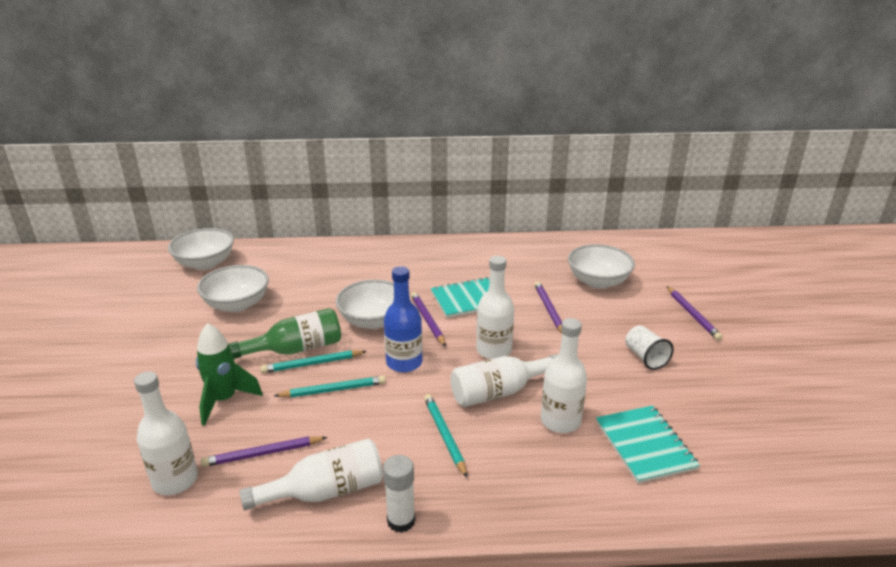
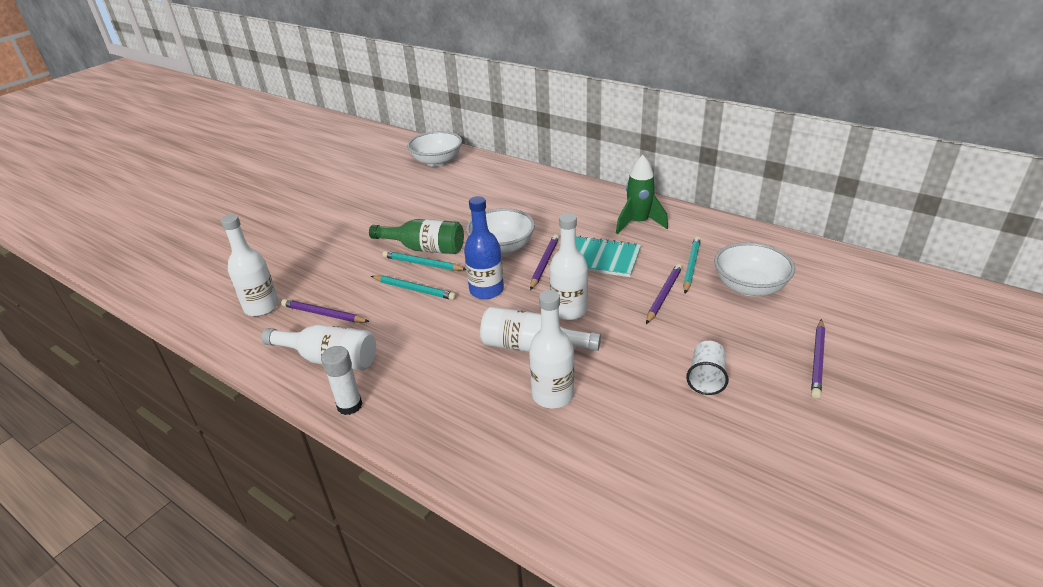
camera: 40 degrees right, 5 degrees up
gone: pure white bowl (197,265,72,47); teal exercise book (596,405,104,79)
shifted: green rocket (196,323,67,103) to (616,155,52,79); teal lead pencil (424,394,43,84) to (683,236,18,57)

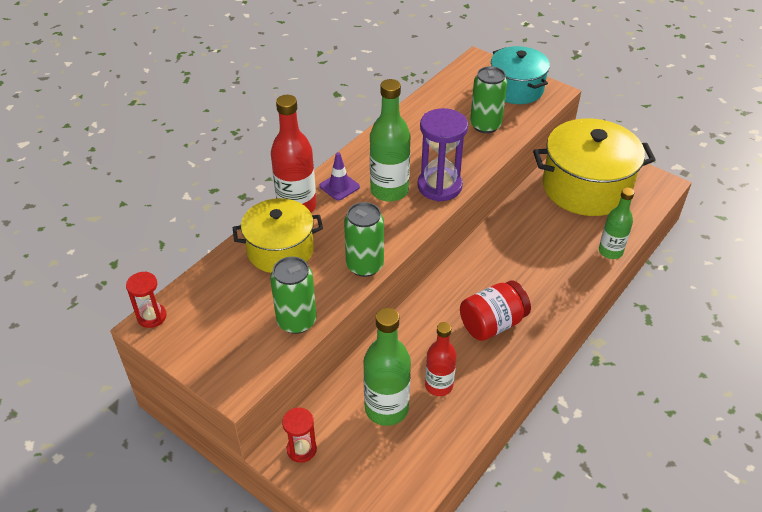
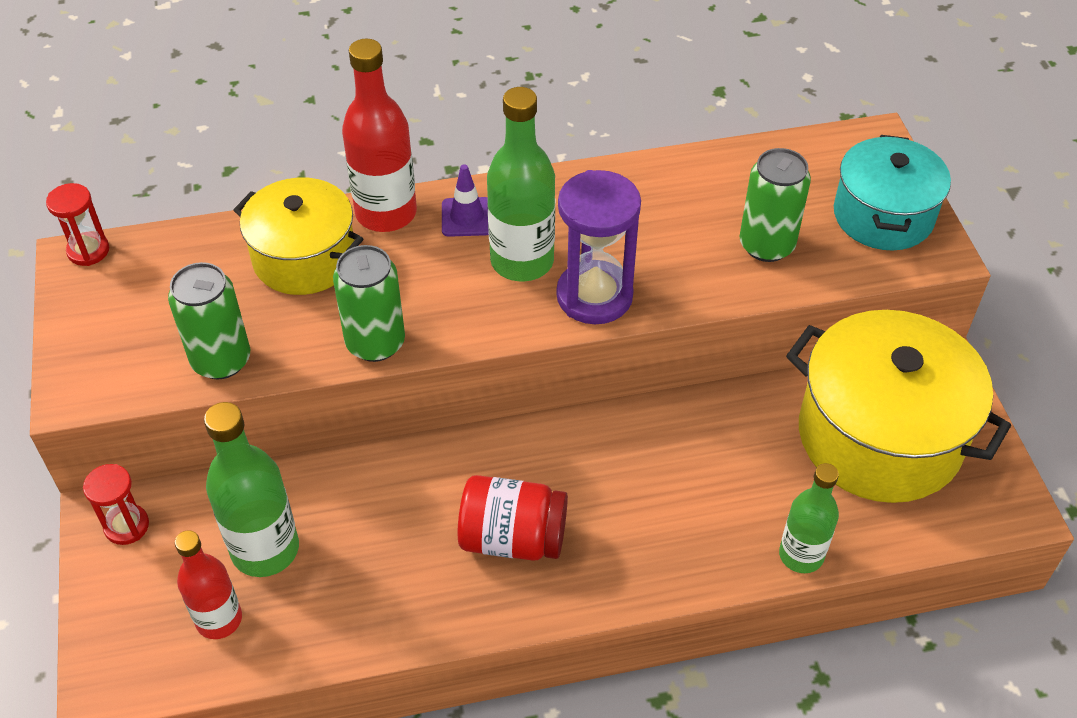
camera: 40 degrees right, 5 degrees up
shifted: scarlet drink bottle (425,322,32,74) to (175,530,67,109)

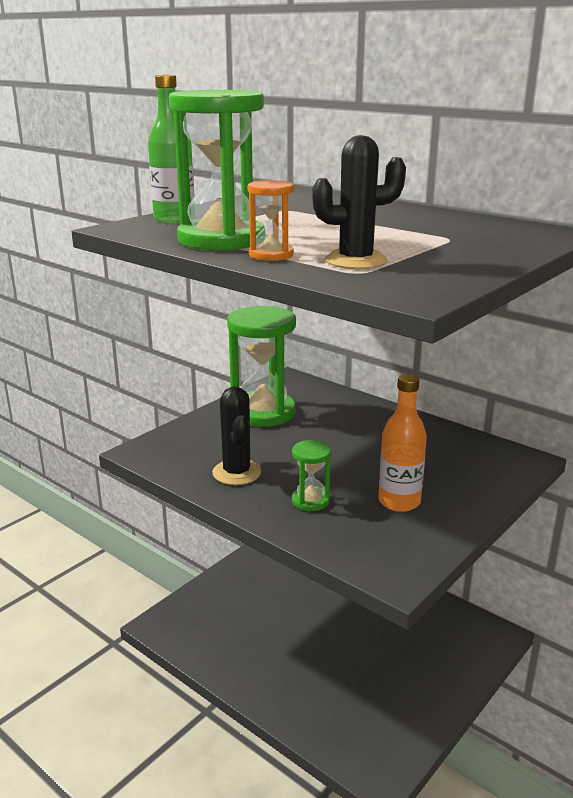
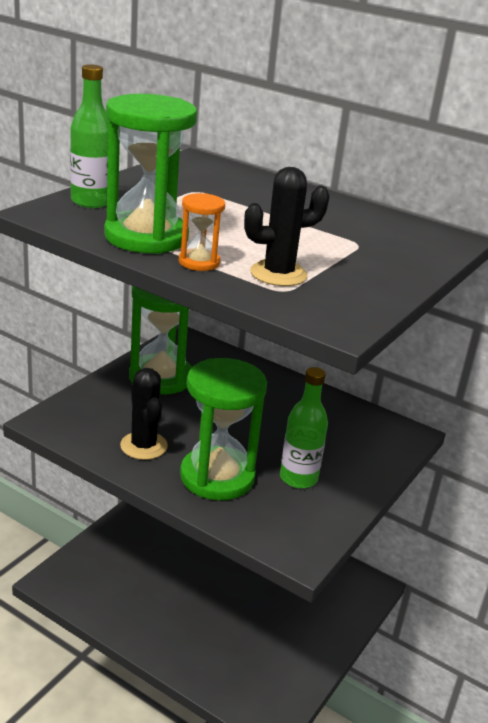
camera: 10 degrees left, 5 degrees up
repainted: orange drink bottle (378,374,49,138) to green drink bottle (280,367,48,122)
scaled: green hourglass (292,440,39,71) = (180,358,87,142) x2.11

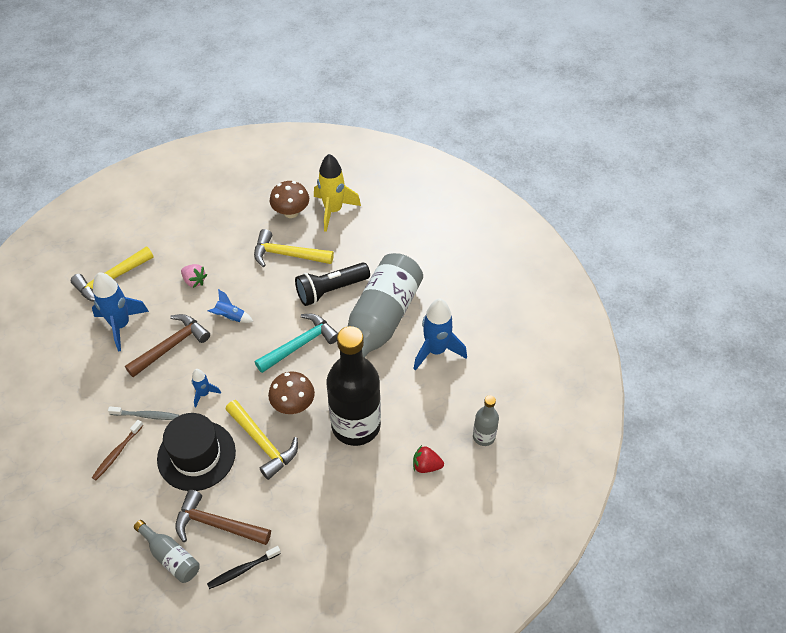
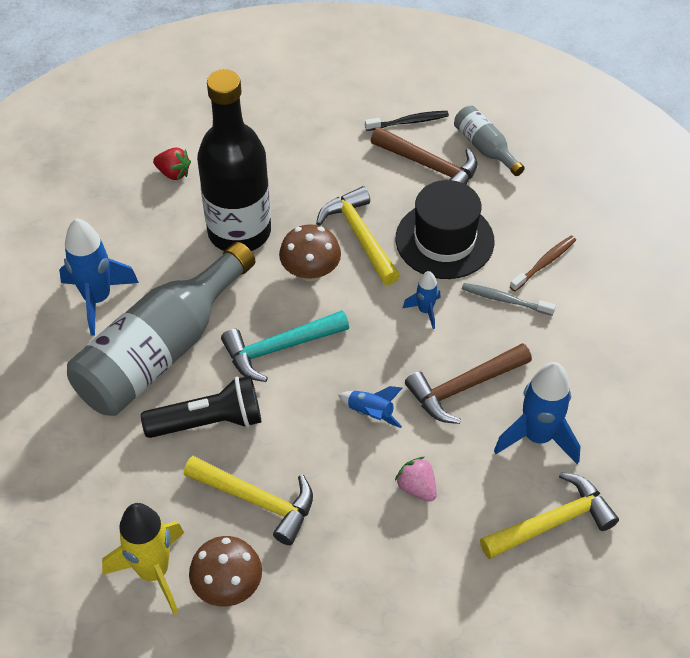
camera: 165 degrees left, 0 degrees up
gone: grey drink bottle (473,395,26,51)

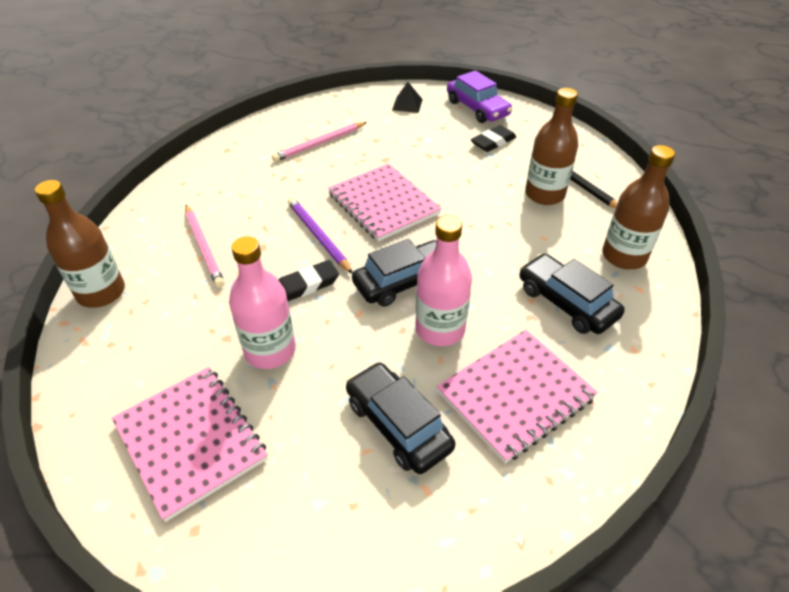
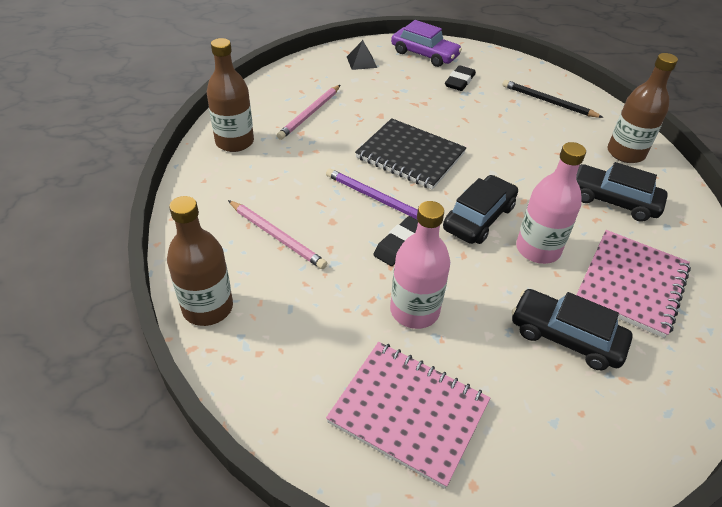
camera: 25 degrees left, 0 degrees up
shifted: brown drink bottle (525,88,53,117) to (207,38,47,114)
repainted: pink exercise book (328,164,114,78) to ebony exercise book (355,118,112,72)

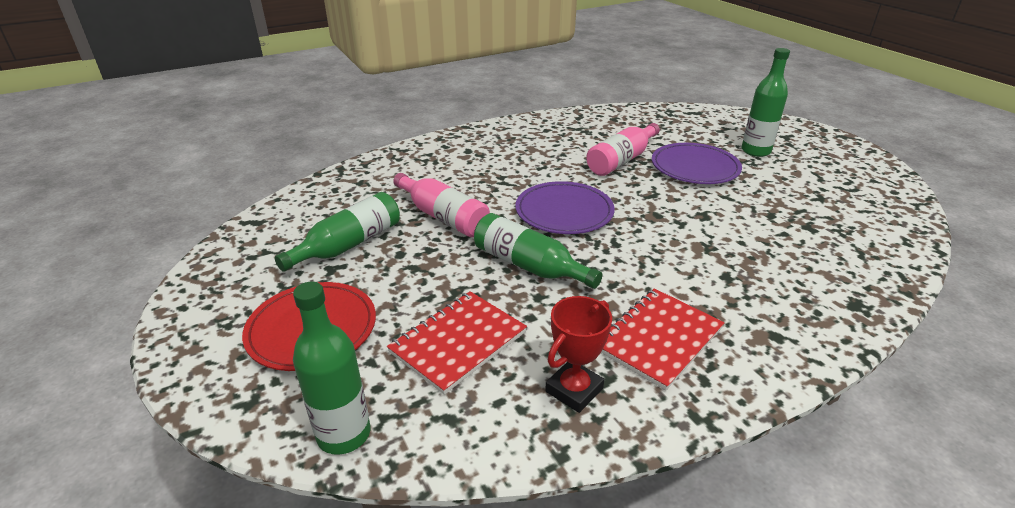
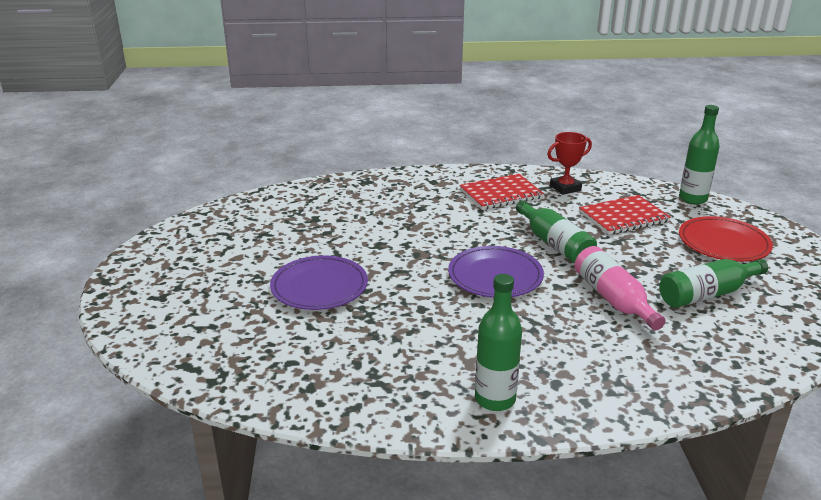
camera: 155 degrees left, 5 degrees down
gone: pink drink bottle (586,123,74,53)
shifted: green drink bottle (741,48,49,109) to (475,274,47,137)

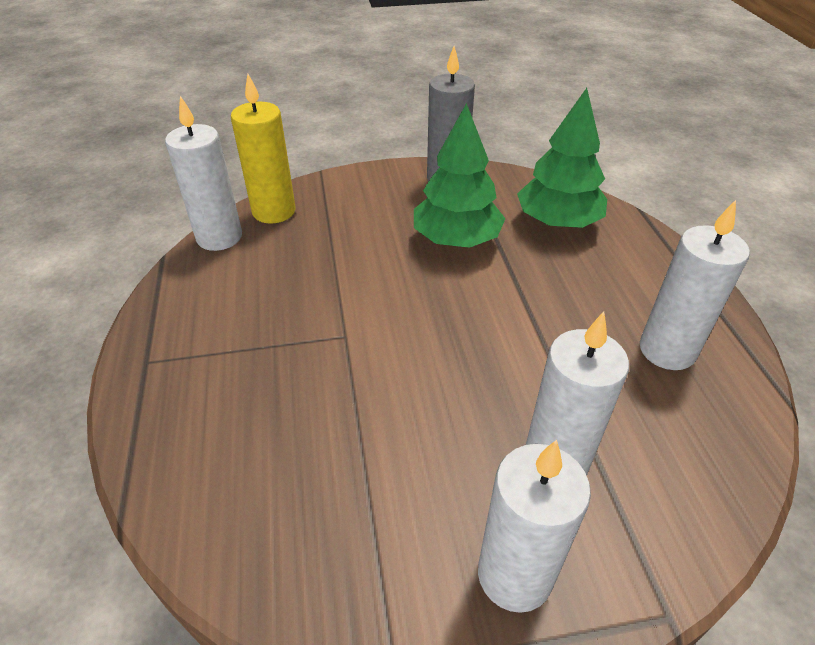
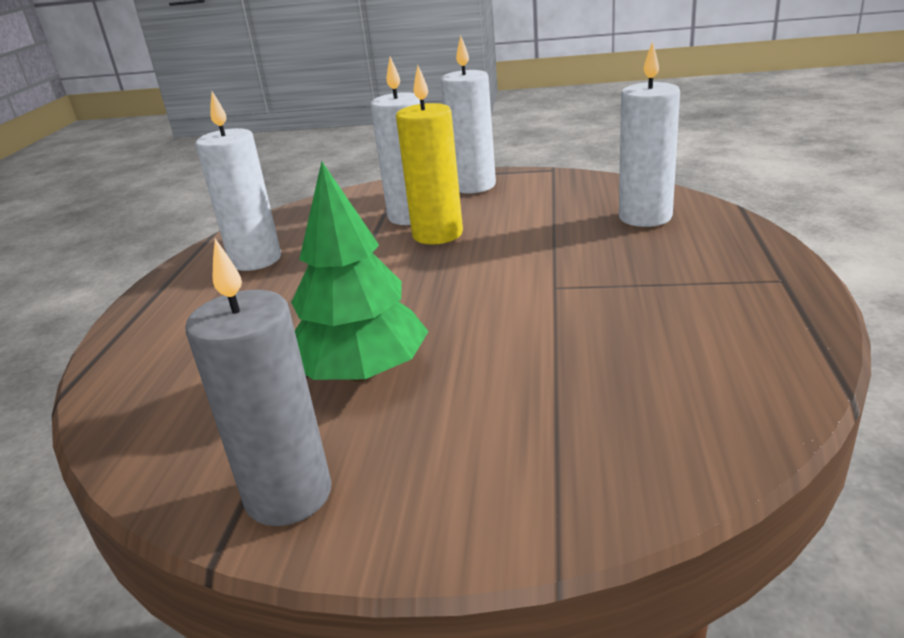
camera: 160 degrees left, 15 degrees down
gone: green fir tree (517,88,90,140)
shifted: pure white wax candle (165,96,77,155) to (619,41,61,186); golden wax candle (231,74,65,150) to (396,65,67,180)

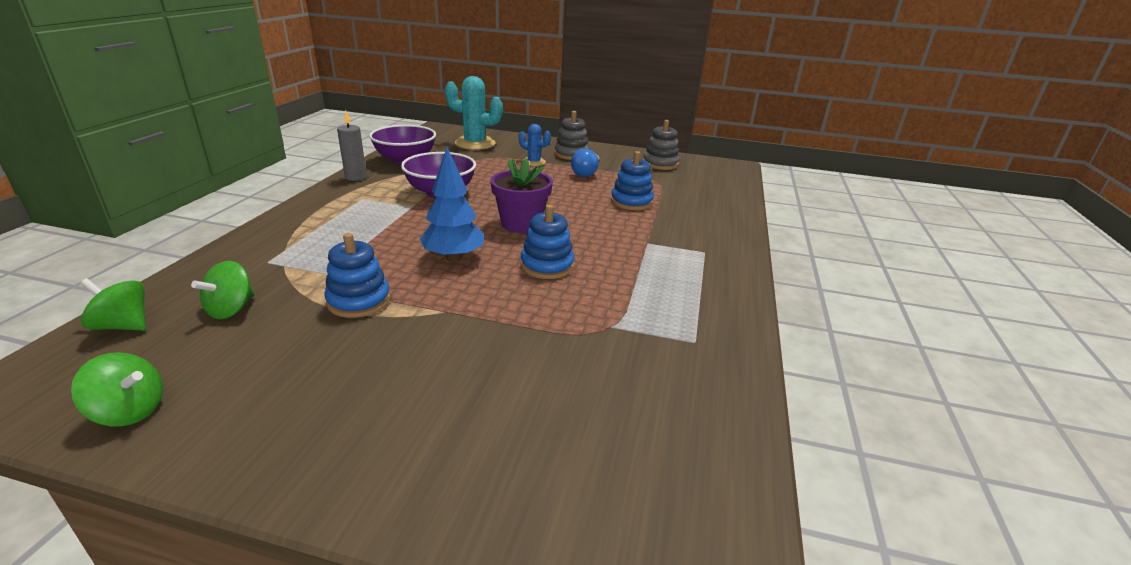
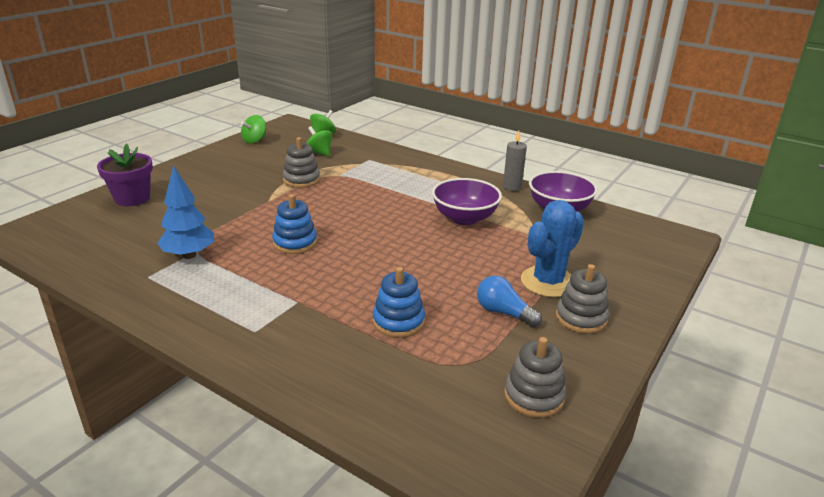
camera: 110 degrees right, 0 degrees up
gone: teal prickly plant (445,76,58,74)
shifted: cobalt fir tree (420,147,64,115) to (158,165,56,94); violet flower pot (491,159,62,74) to (97,143,56,63)
repainted: cobalt stacking toy (324,233,66,85) to grey stacking toy (283,137,37,51)
scaled: cobalt prickly plant (519,124,32,42) = (521,200,63,98) x1.82

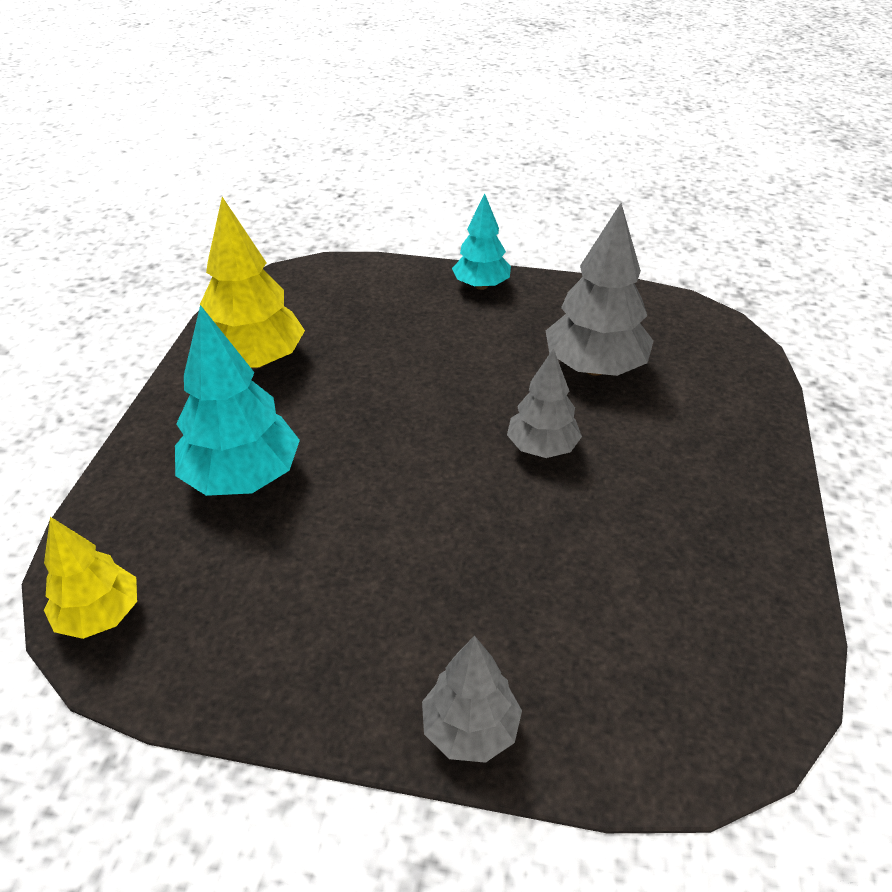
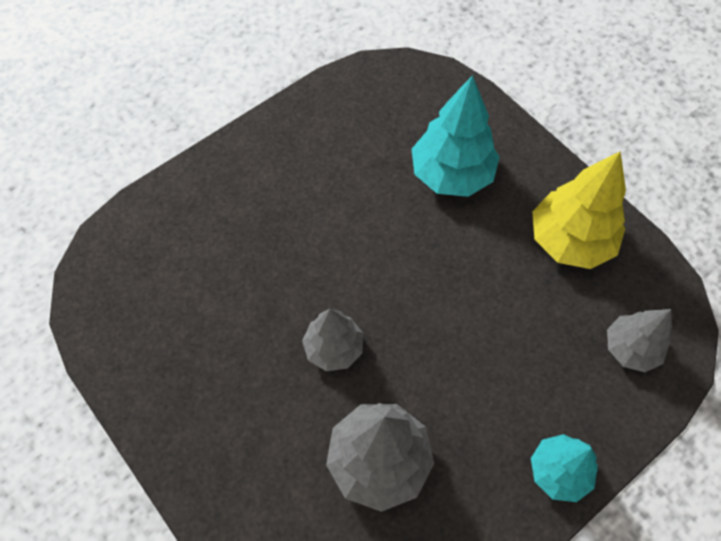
camera: 130 degrees right, 20 degrees up
gone: golden fir tree (44,517,93,122)
shifted: grey fir tree (422,636,100,127) to (607,309,65,63)

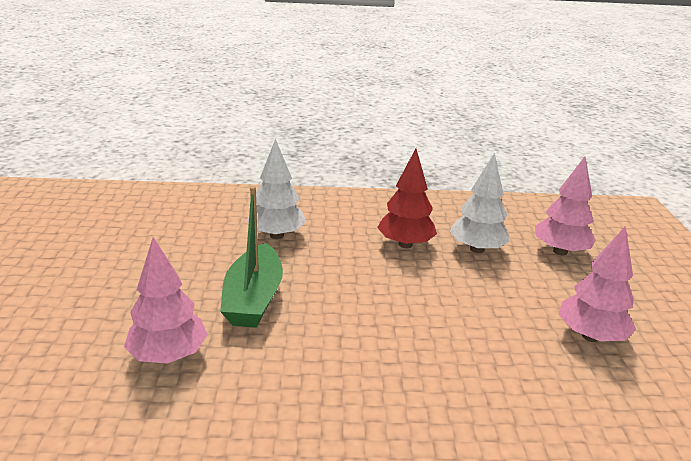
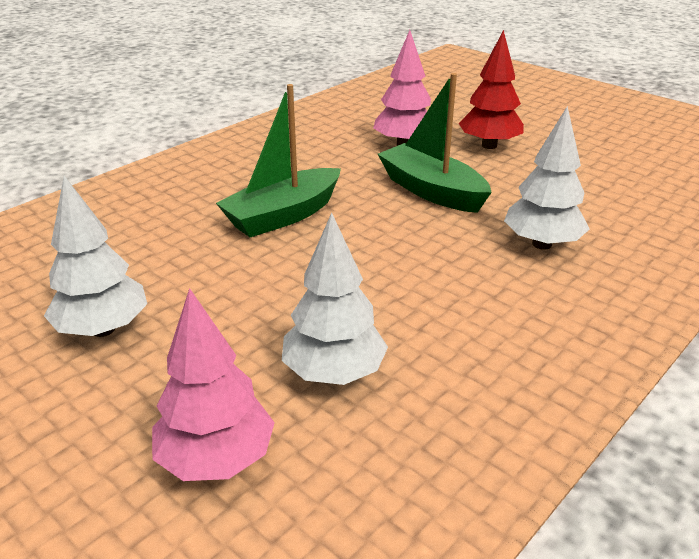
camera: 135 degrees right, 5 degrees up
new: green sailboat (216,84,125,153)
shifted: scarlet fir tree (377,149,60,99) to (459,30,65,119)
repainted: pink fir tree (559,226,77,116) to pure white fir tree (44,176,103,161)

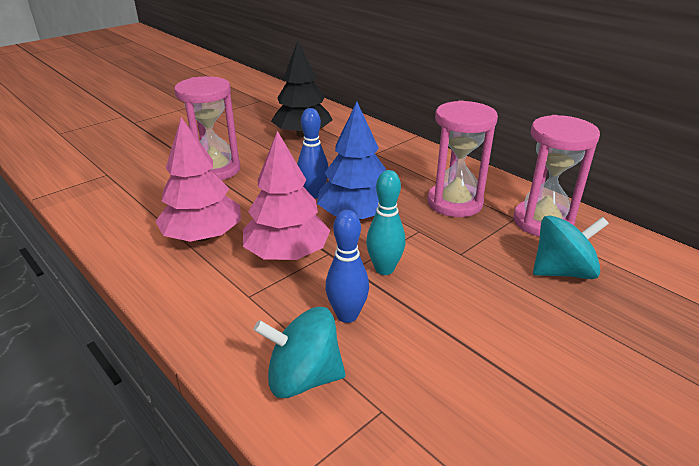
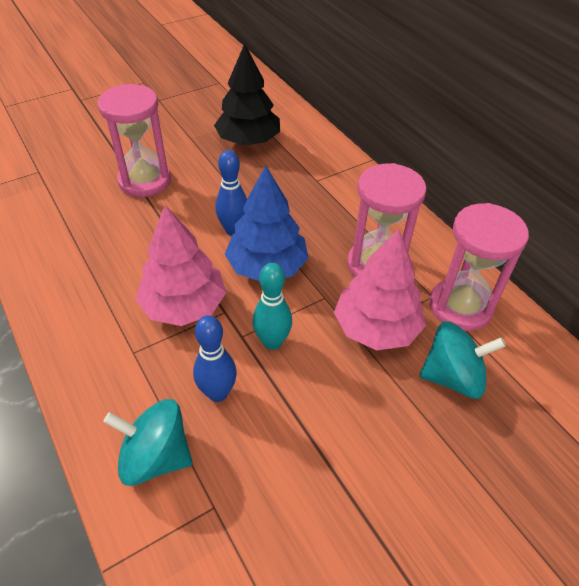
camera: 10 degrees right, 15 degrees up
shifted: pink fir tree (155,117,86,125) to (334,229,92,121)

